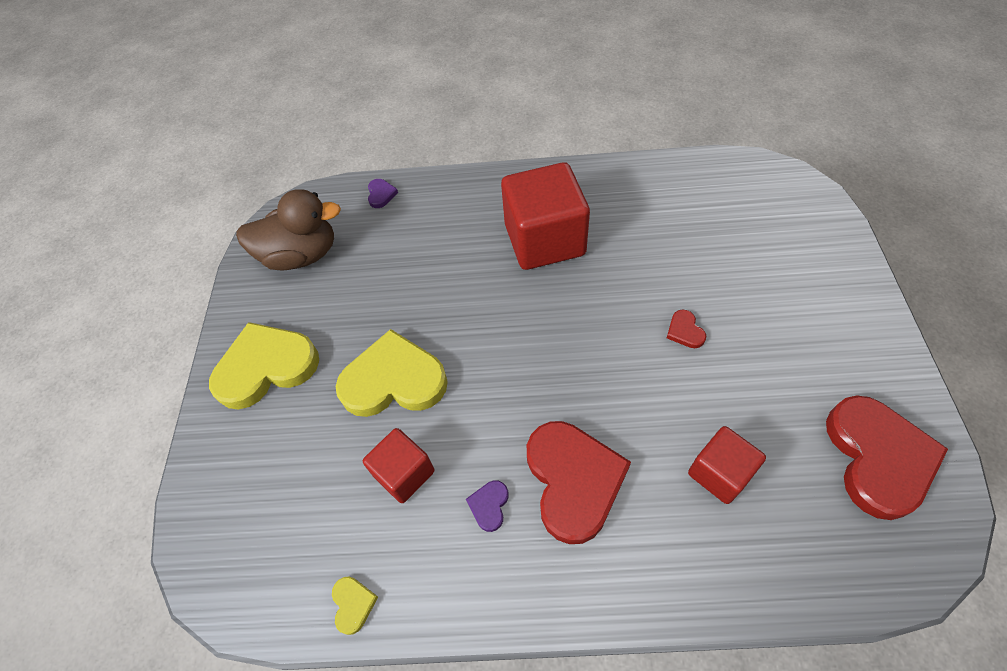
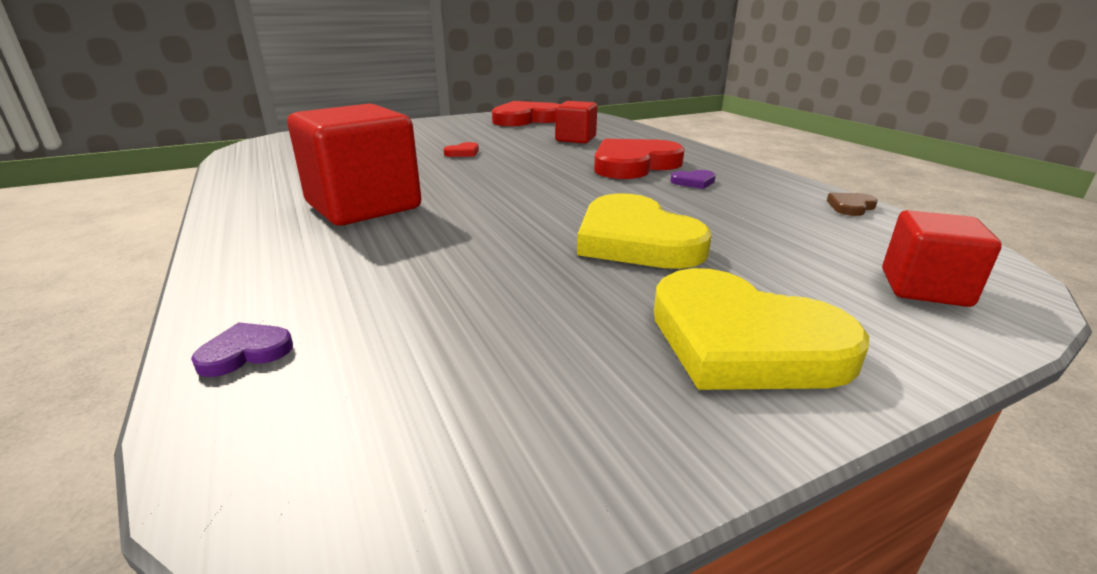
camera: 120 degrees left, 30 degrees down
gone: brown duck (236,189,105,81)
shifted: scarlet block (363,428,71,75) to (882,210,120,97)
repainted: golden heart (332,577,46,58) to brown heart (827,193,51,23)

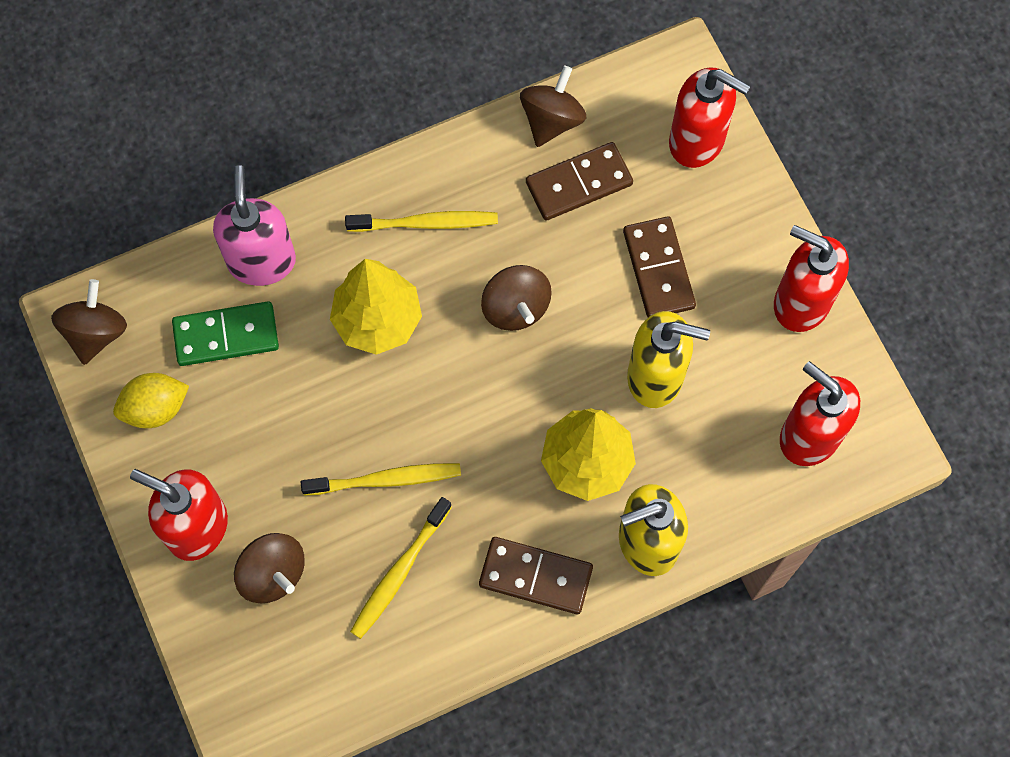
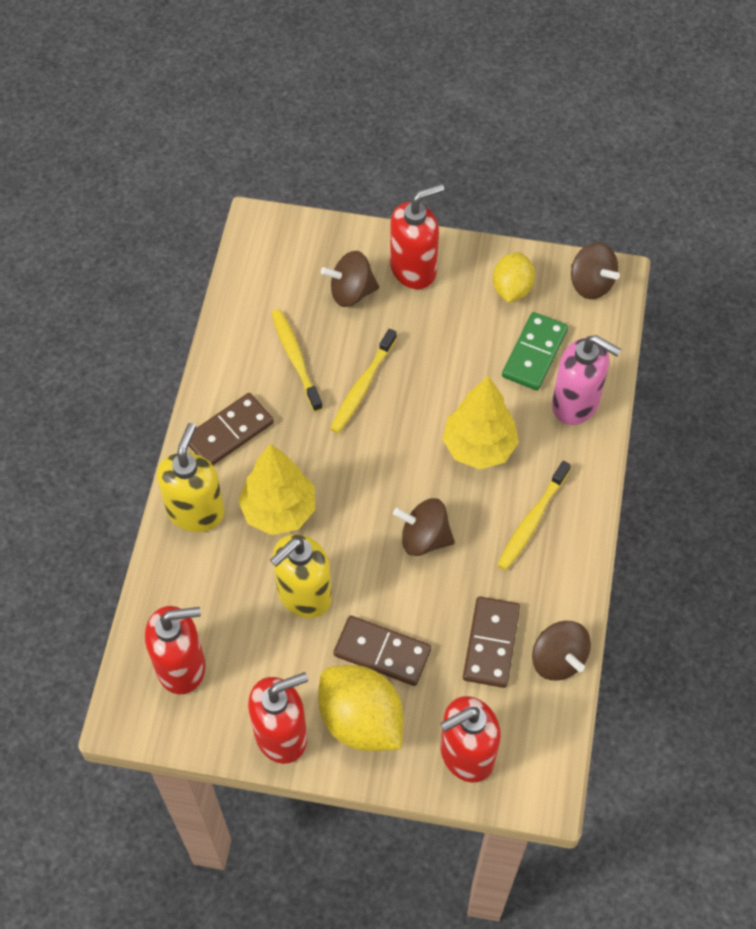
camera: 125 degrees right, 10 degrees down
new: golden lemon (318,665,85,86)

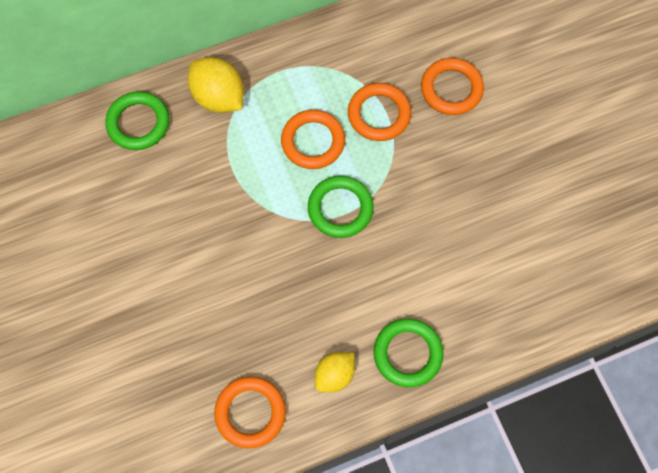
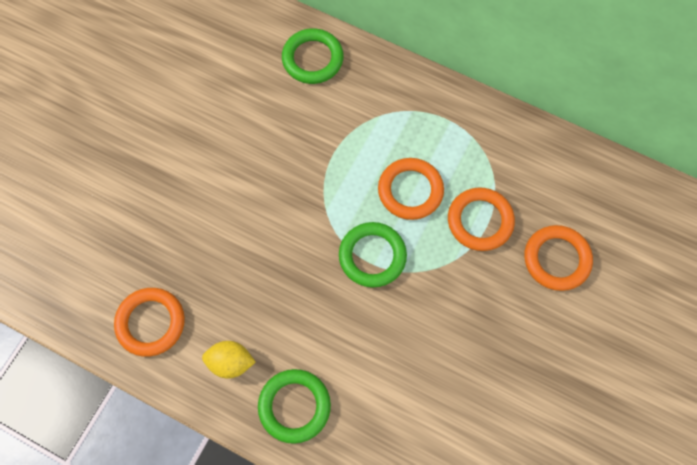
camera: 50 degrees right, 0 degrees up
gone: golden lemon (188,57,56,56)

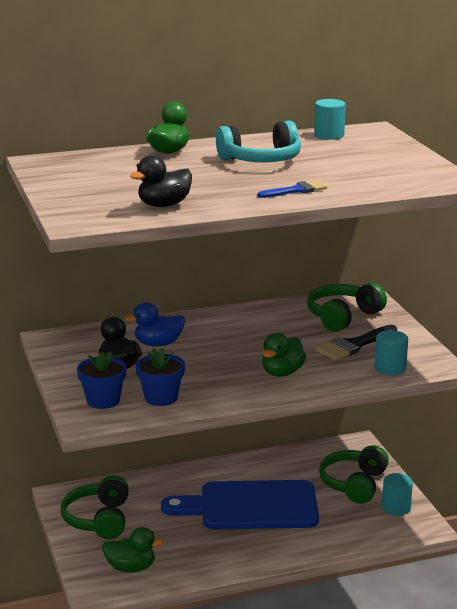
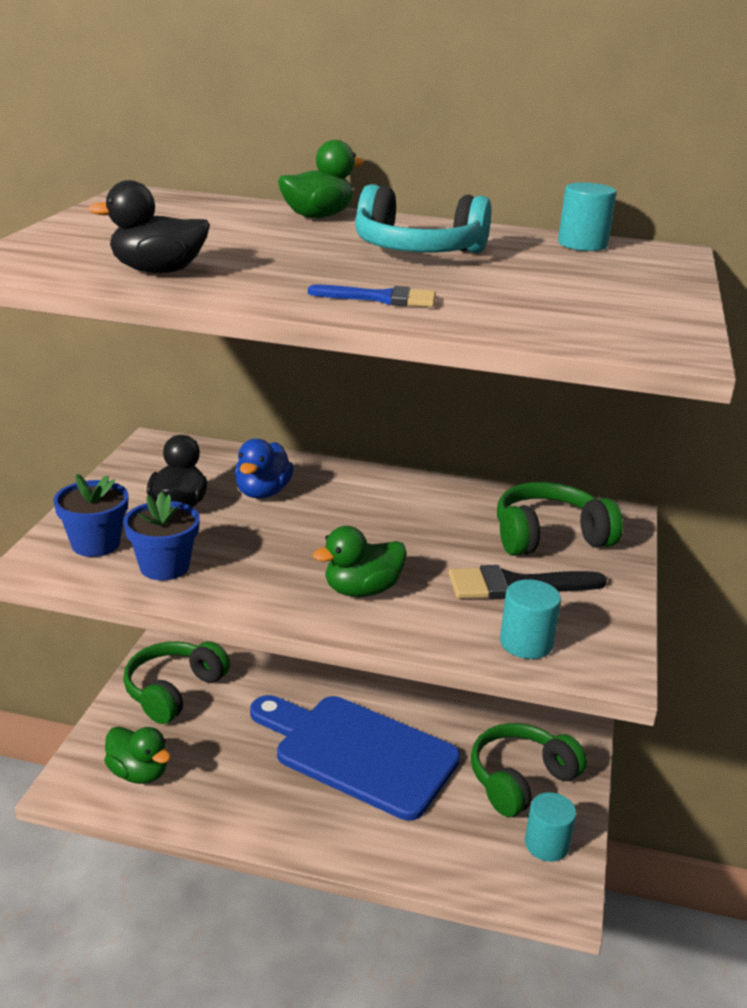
camera: 30 degrees right, 5 degrees up
rotated: cobalt duck (125,302,60,45) = (235,439,59,60) 90 degrees counterclockwise

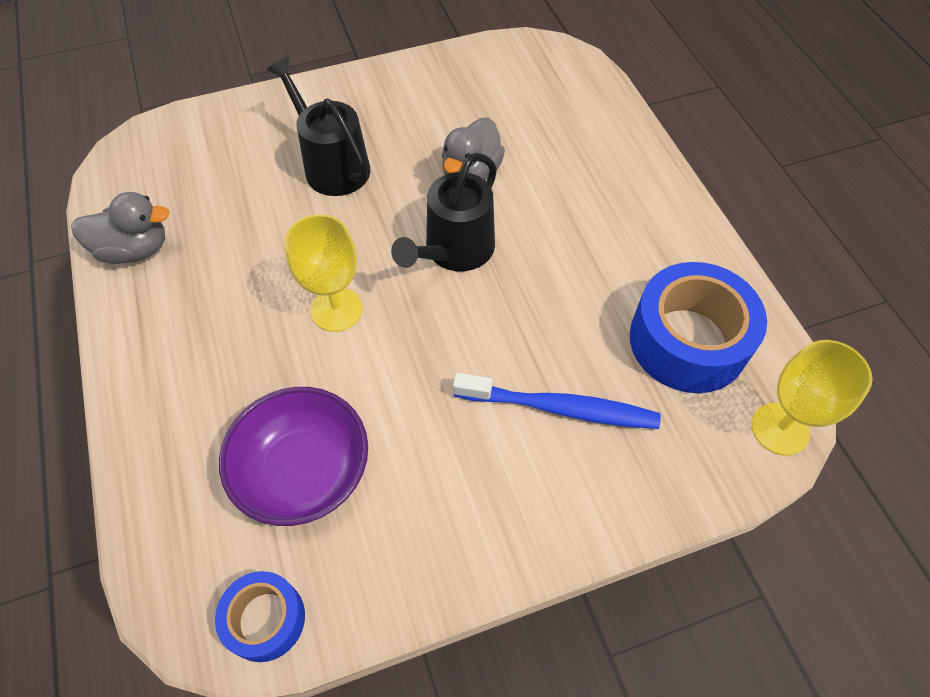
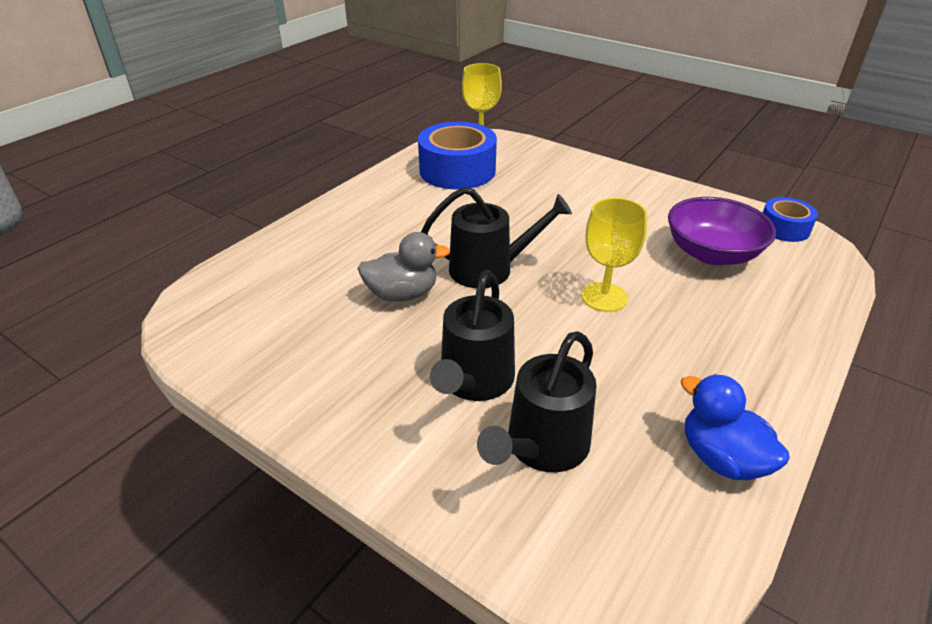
camera: 125 degrees left, 20 degrees down
gone: cobalt tooth brush (453,373,208,56)
new: ebony sprinkling can (477,331,120,141)
repainted: grey duck (71,192,99,72) to cobalt duck (681,374,109,106)

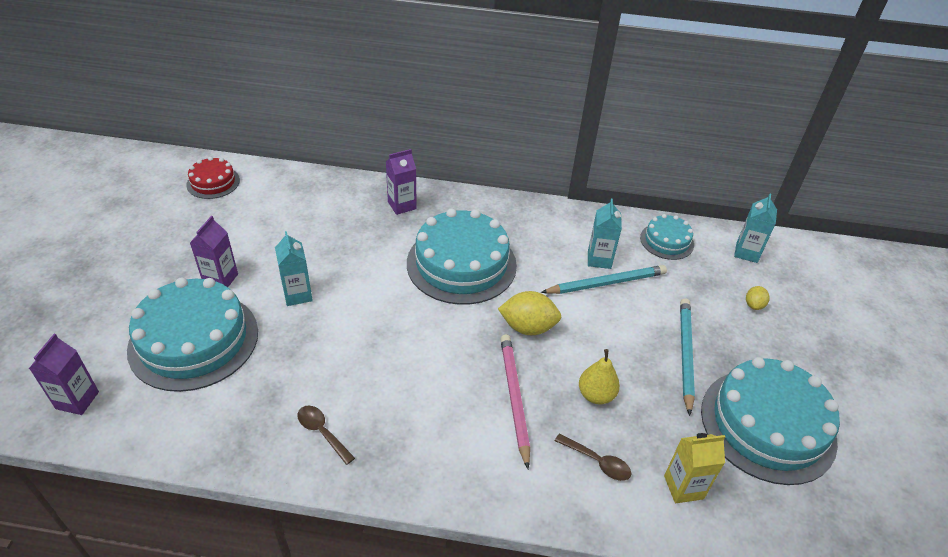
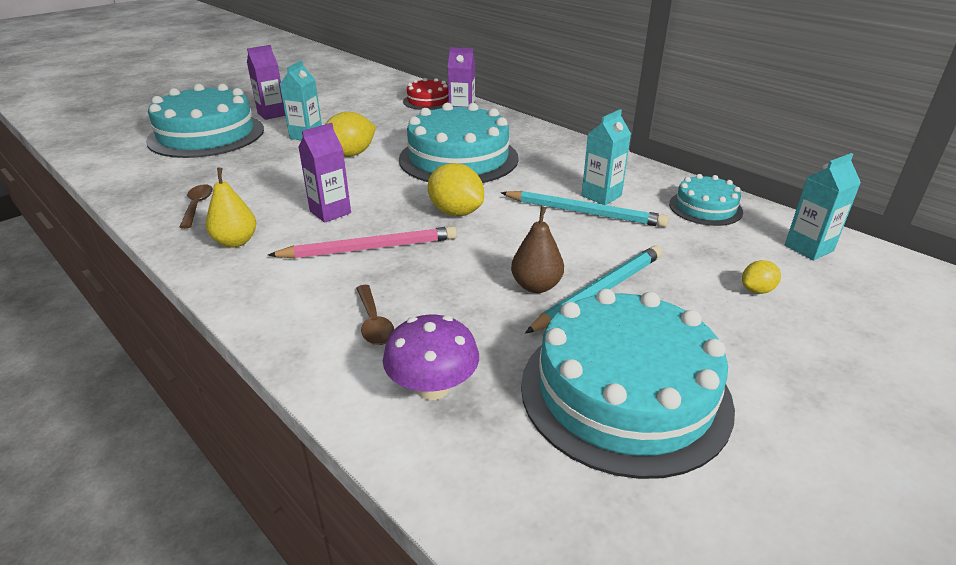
camera: 40 degrees right, 10 degrees down
new: golden lemon (326,112,50,45); brown pear (511,206,53,87)
shifted: violet milk carton (29,334,70,81) to (298,123,53,100); scarlet cake (186,157,54,42) to (403,78,46,32); golden pear (579,349,41,55) to (206,168,50,80)
swapped: golden milk carton (664,433,61,70) to violet mushroom (383,315,96,85)
rotated: pink lead pencil (500,334,30,135) = (268,226,189,33) 45 degrees clockwise

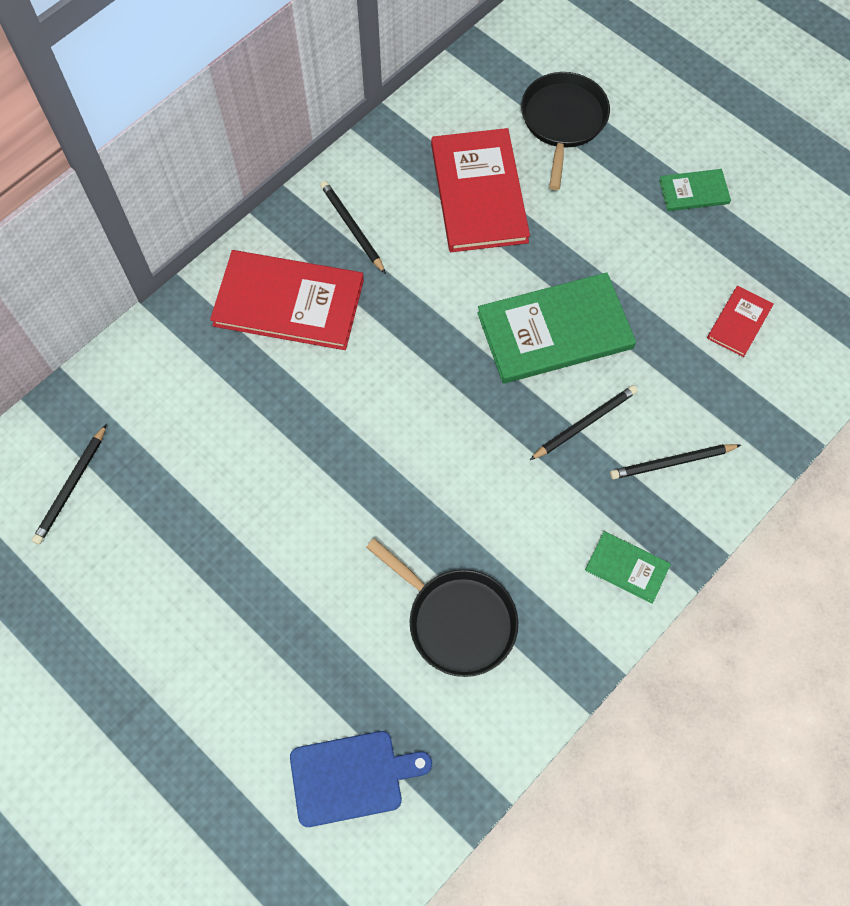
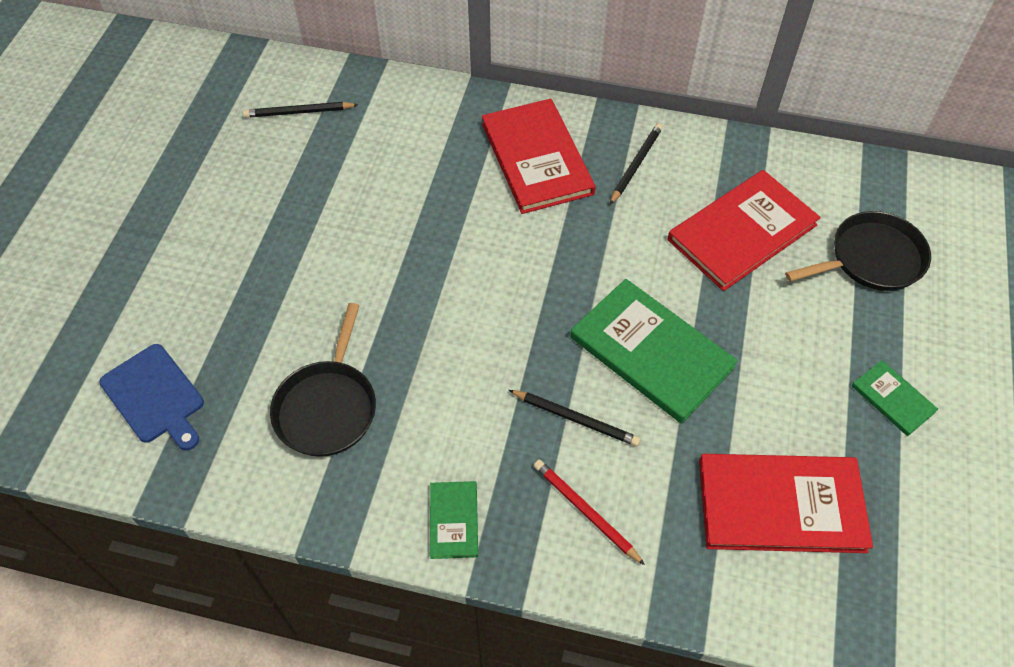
camera: 60 degrees right, 10 degrees down
repainted: ebony lead pencil (610,444,131,35) to scarlet lead pencil (534,460,111,105)
scaled: scarlet hardback (707,286,67,71) = (699,454,174,99) x2.05

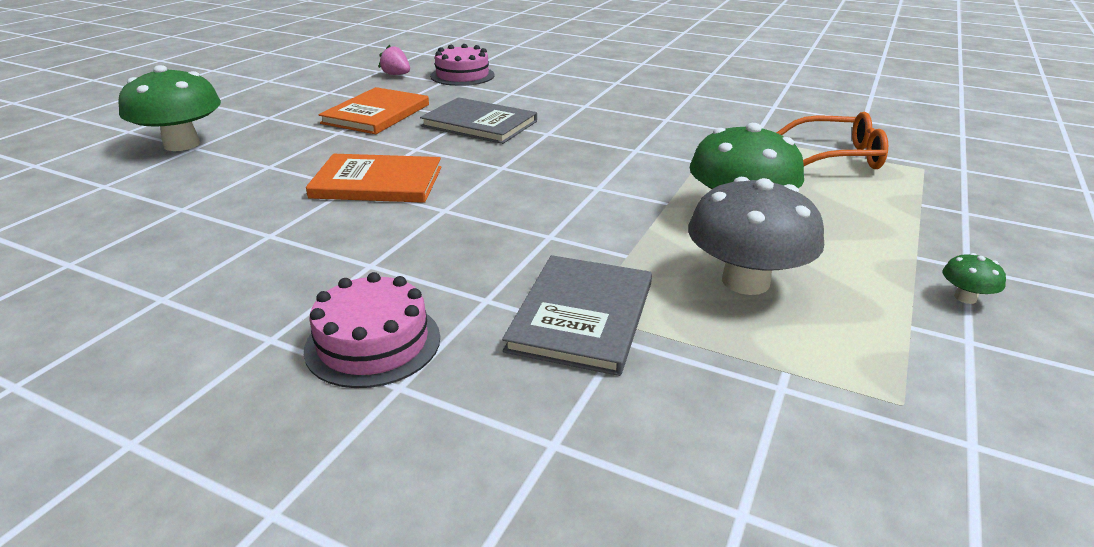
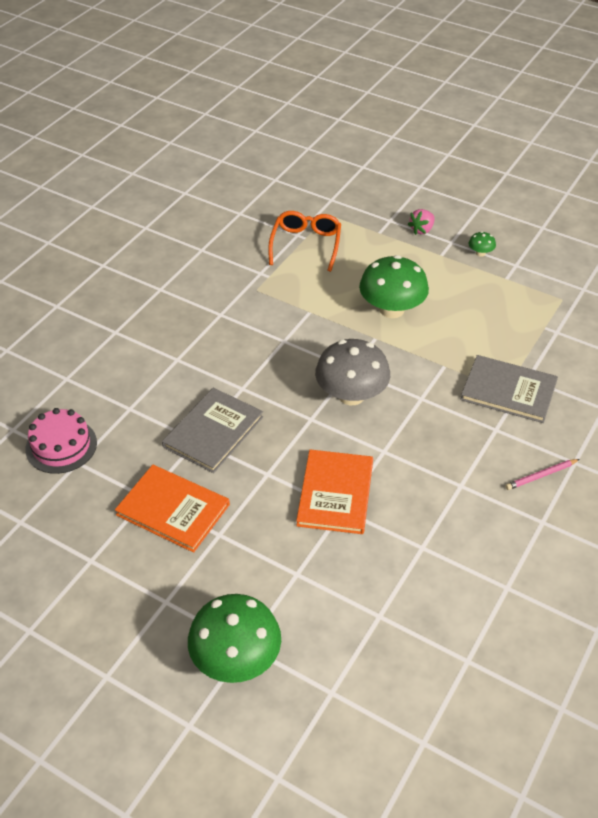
camera: 85 degrees left, 15 degrees up
shifted: pink strawberry (379,44,31,31) to (408,209,27,26); grey mushroom (688,177,136,118) to (315,339,75,66)
swapped: pink cake (304,272,136,116) to pink lead pencil (505,459,75,31)

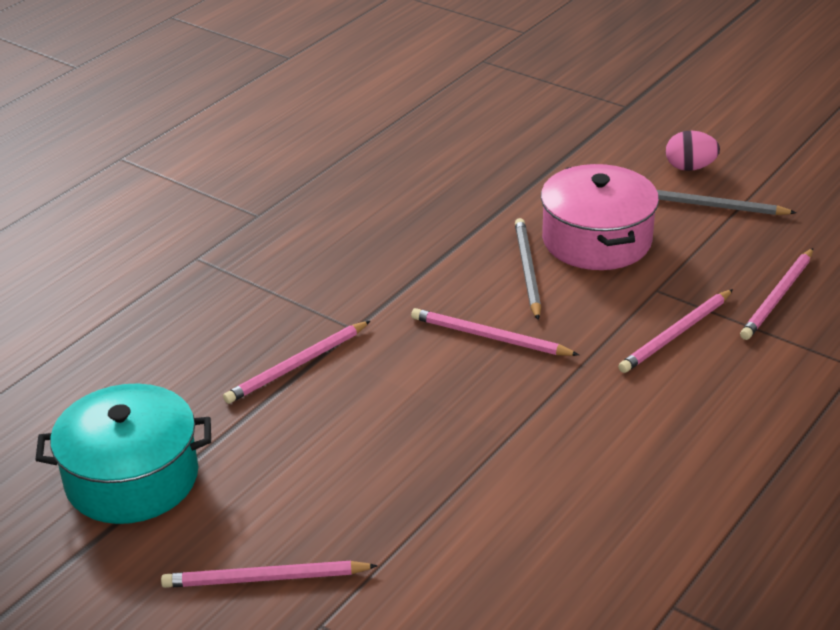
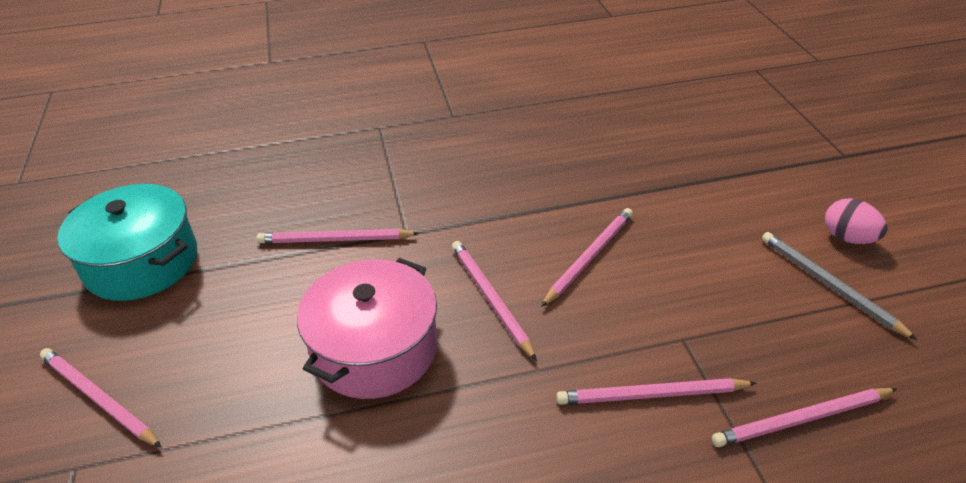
camera: 40 degrees right, 5 degrees up
shifted: pink pot (541,164,118,106) to (297,258,140,141)
repainted: grey lead pencil (515,218,26,102) to pink lead pencil (541,208,92,99)

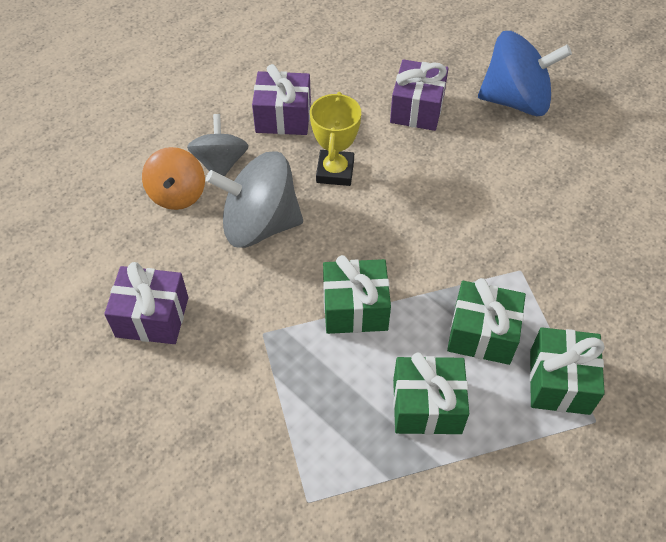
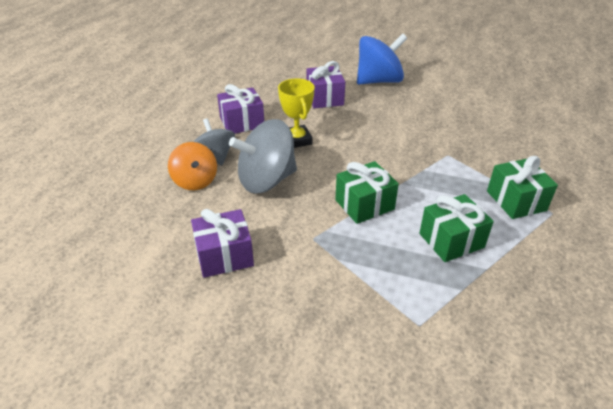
camera: 25 degrees left, 15 degrees down
gone: green gift (447,278,79,87)

